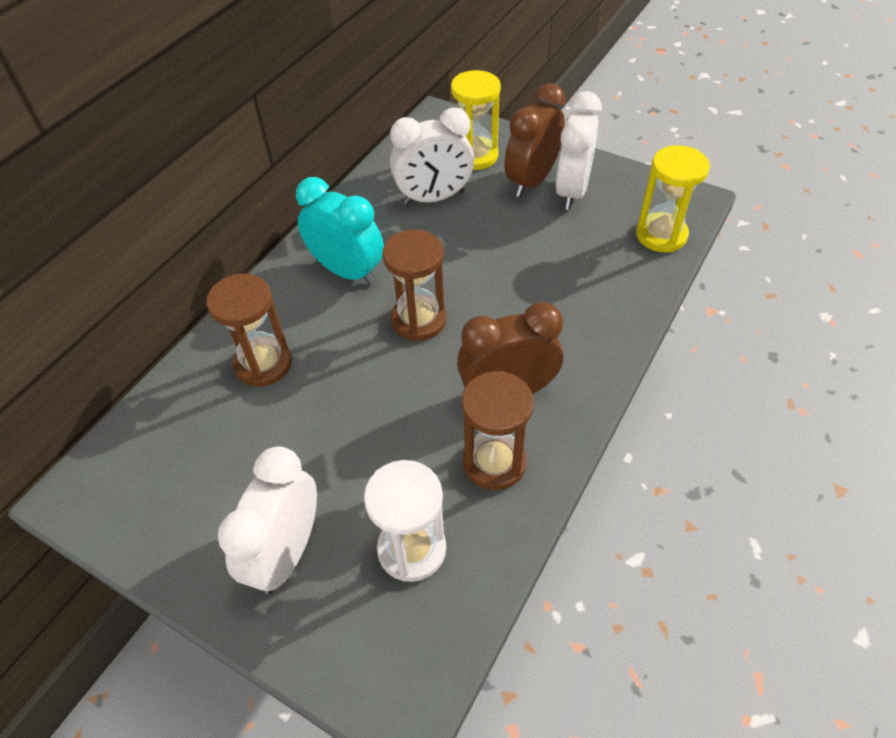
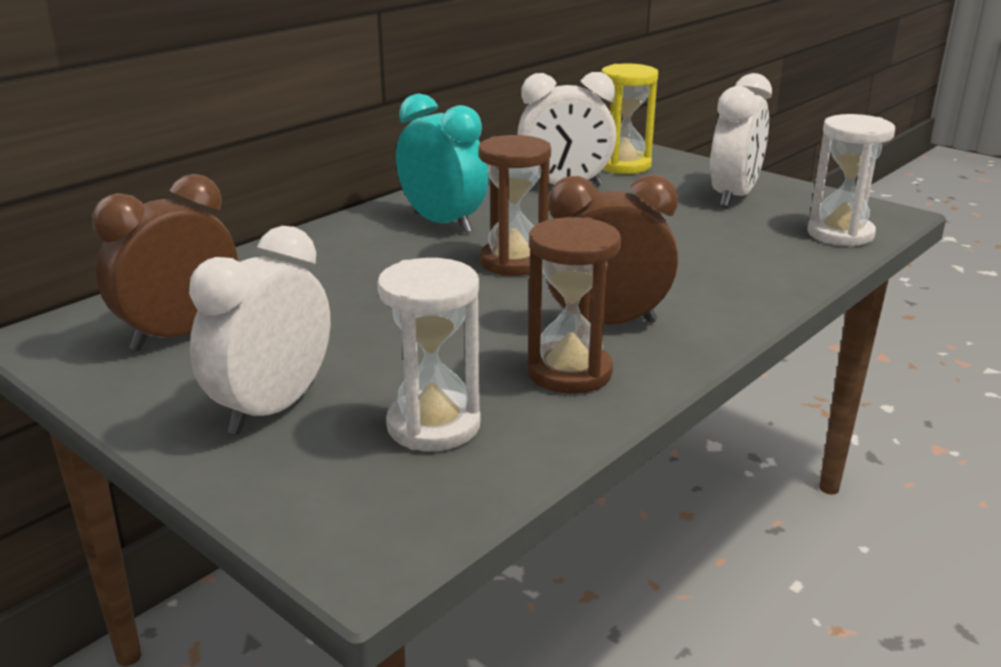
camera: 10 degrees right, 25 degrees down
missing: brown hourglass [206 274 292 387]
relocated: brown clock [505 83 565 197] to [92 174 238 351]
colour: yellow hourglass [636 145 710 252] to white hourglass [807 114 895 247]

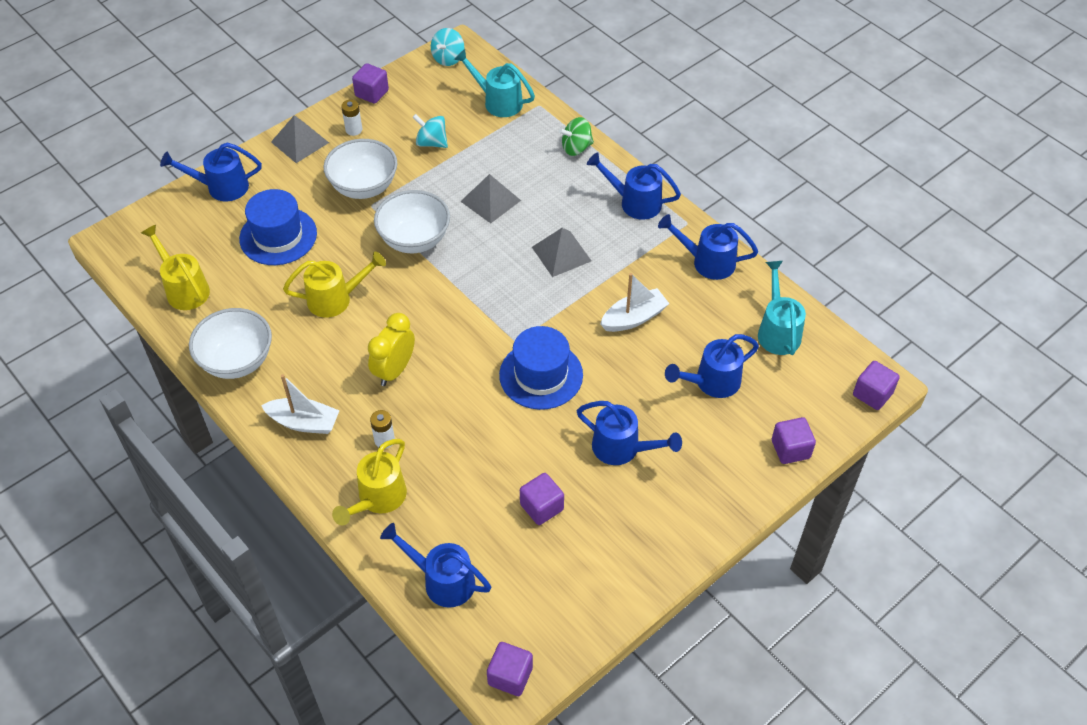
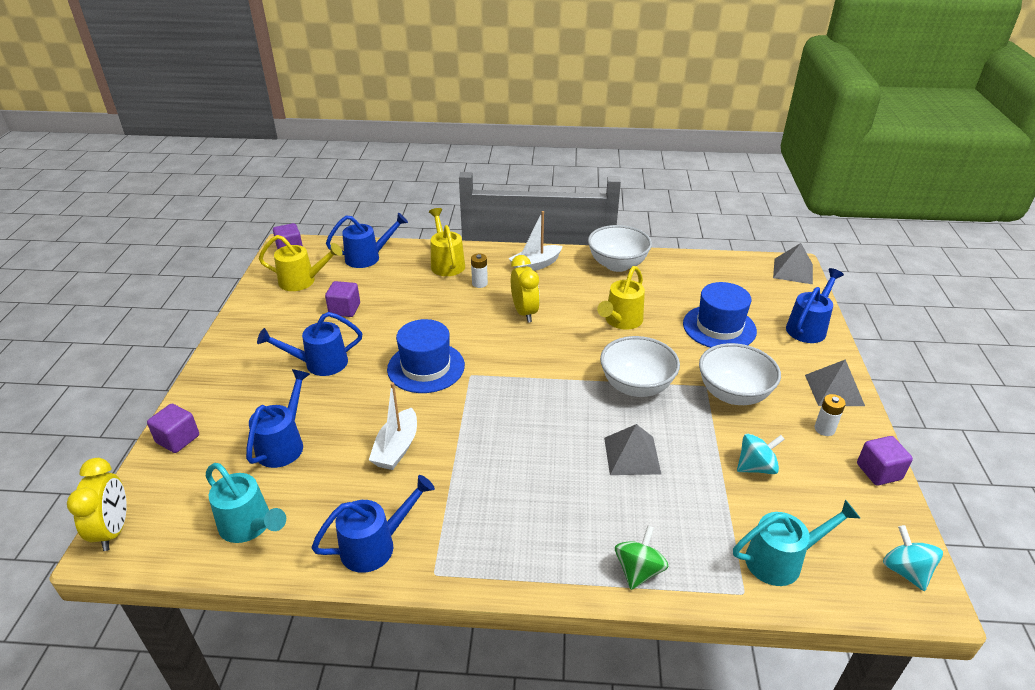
camera: 135 degrees right, 15 degrees down
missing: blue watering can [587 152 681 220]
relocated: yellow watering can [141 225 210 310] to [259 235 342 291]; grey pyramid [532 228 591 277] to [773 243 813 284]
exchanged: purple cube [853 361 900 410] to yellow clock [67 458 127 551]

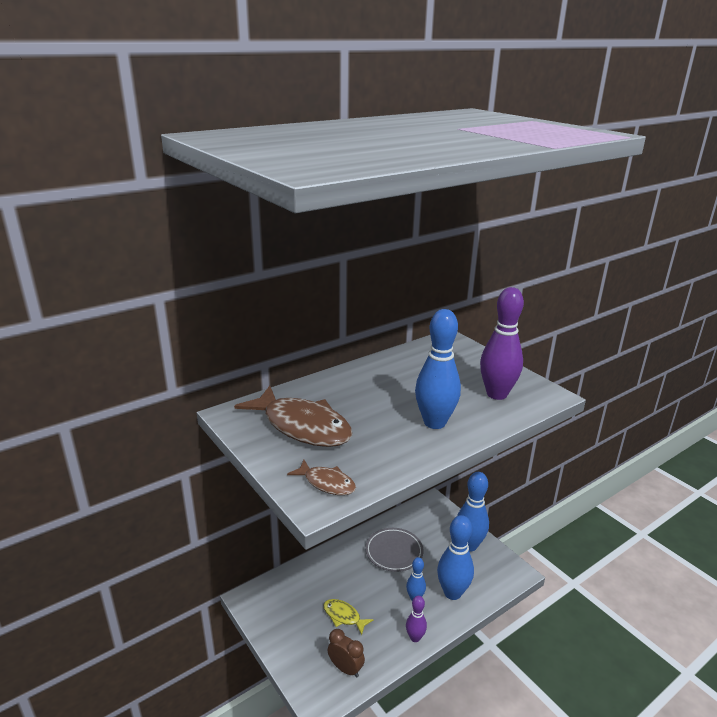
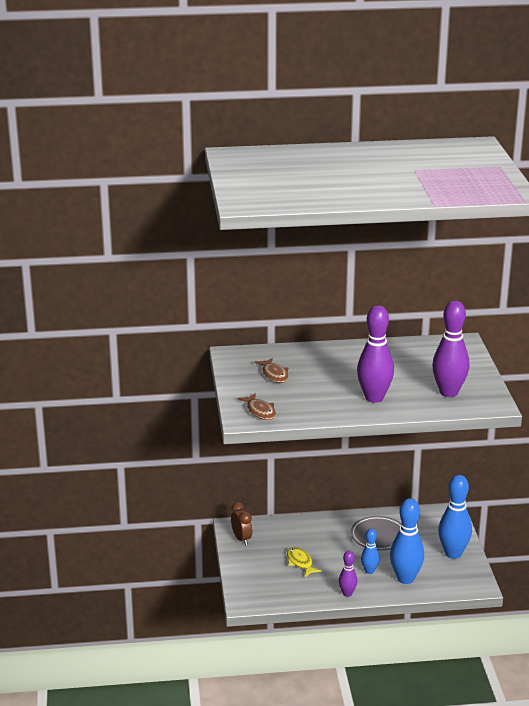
camera: 30 degrees right, 0 degrees up
relocated: brown clock [328 629 365 677] to [231 502 253 545]
colour: blue bowling pin [415 309 461 429] to purple bowling pin [357 305 394 403]
size: brown fish [234 386 352 447] = [255 358 289 383] x0.49

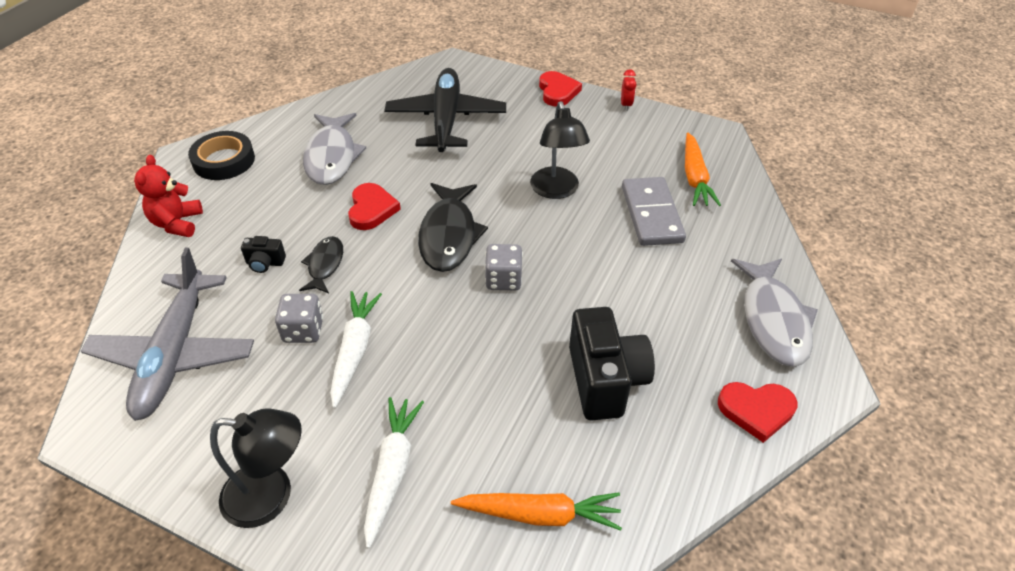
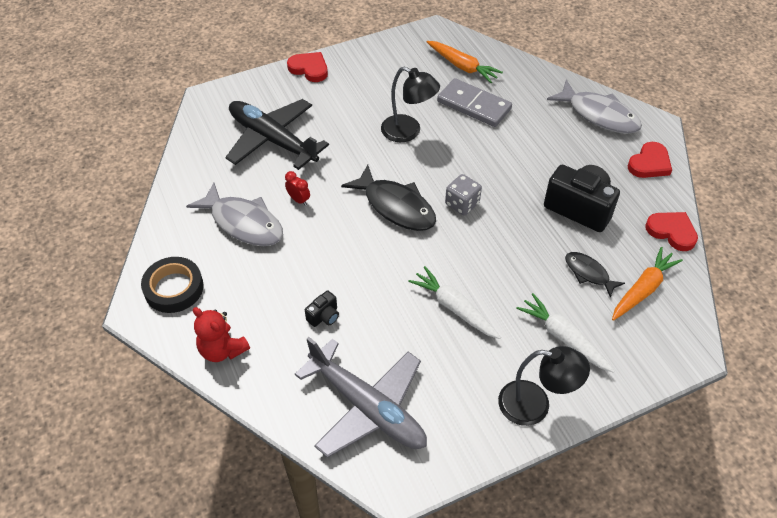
camera: 50 degrees left, 5 degrees up
missing: grey dice [275 294 323 343]
relocated: black fish [299 236 343 293] to [565 252 625 298]; red heart [348 183 401 230] to [645 212 698 251]; red clock [621 69 636 111] to [285 171 310 206]
spun: black lamp [210 409 302 528] = [498 346 590 426] 60 degrees clockwise

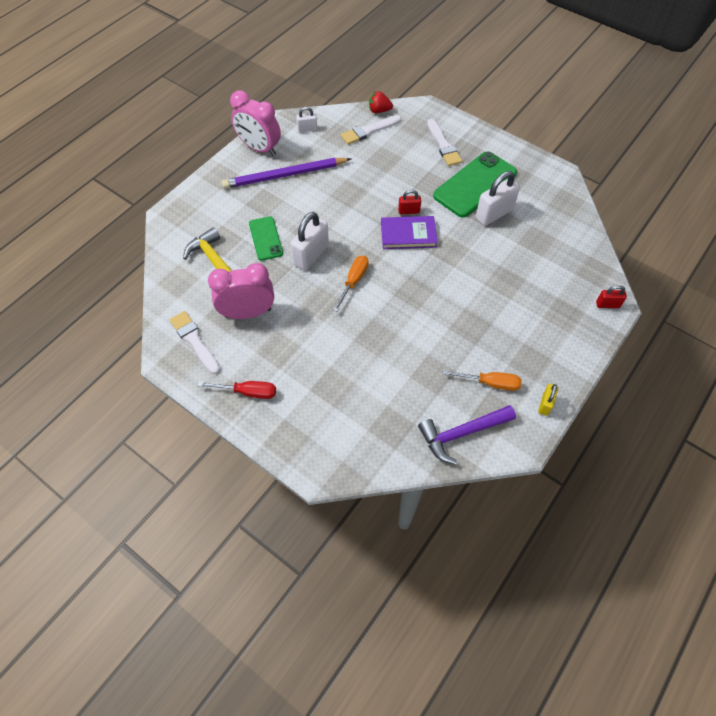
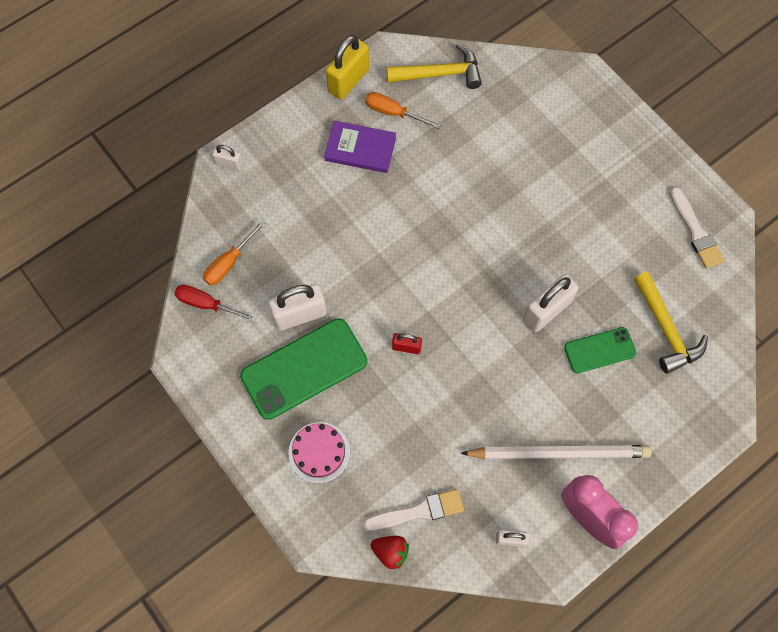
camera: 165 degrees left, 10 degrees up
missing: pink clock [208 263 274 319]
relocated: red screwdriver [198 381 276 399] to [175 284 257 322]; orange screwdriver [333 255 369 312] to [203 220 266 286]; purple book [381 216 438 249] to [324 121 396 173]
exchanged: white brush [427 119 462 166] to pink cake [288 422 350 484]
colour: purple pencil [222 158 351 189] to white pencil [460 445 652 459]; purple hammer [418 405 516 465] to yellow hammer [386 43 482 89]; red padlock [596 285 627 308] to white padlock [213 145 243 171]
spun: green phone [249 216 283 261] = [564 327 636 373] 75 degrees clockwise
size: yellow padlock [538 384 558 416] = [326 35 369 100] x1.87

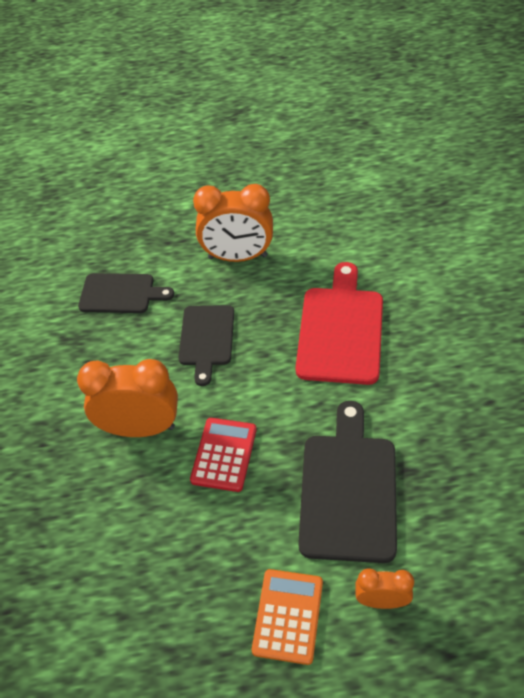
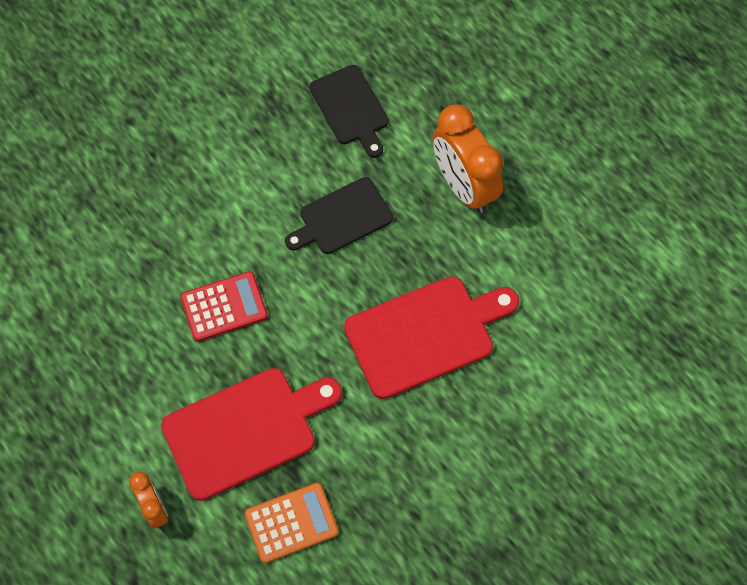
camera: 55 degrees right, 15 degrees up
missing: orange clock [77 359 178 437]
relocated: orange calculator [252 569 323 665] to [245 483 339 563]
colour: black cutting board [298 401 397 563] to red cutting board [161 368 342 501]

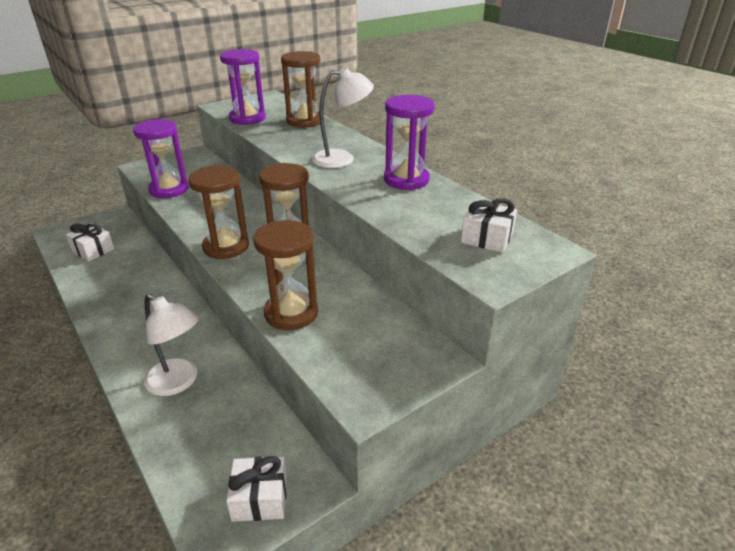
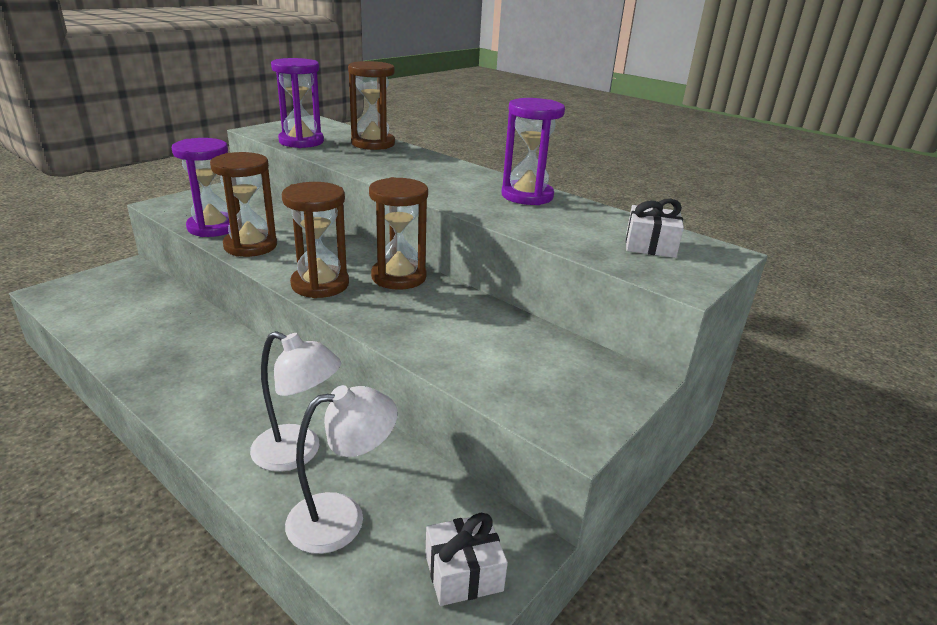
camera: 15 degrees left, 5 degrees down
missing: white gift [66 223 114 262]
relocated: brown hourglass [254 220 318 330] to [210 152 277 257]; white lamp [312 67 374 168] to [285 385 398 554]

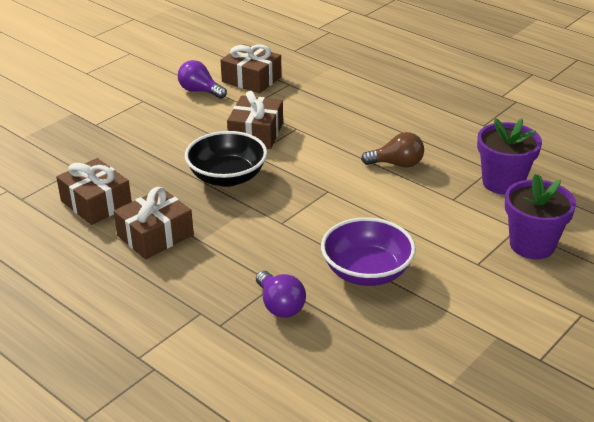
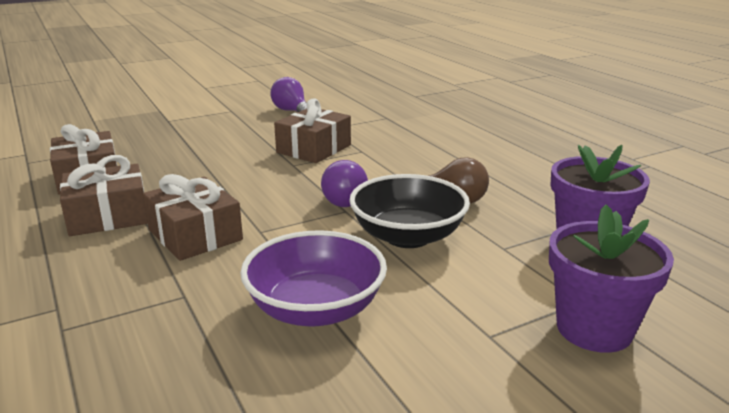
camera: 20 degrees right, 10 degrees down
relocated: black bowl [185 131 267 187] to [349 174 470 248]; brown gift [221 44 282 94] to [143 174 243 261]; purple light bulb [256 271 306 318] to [321 160 368 207]

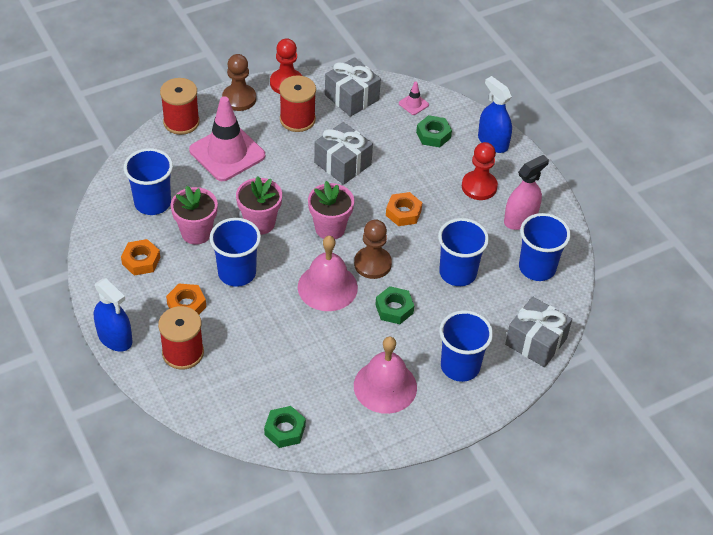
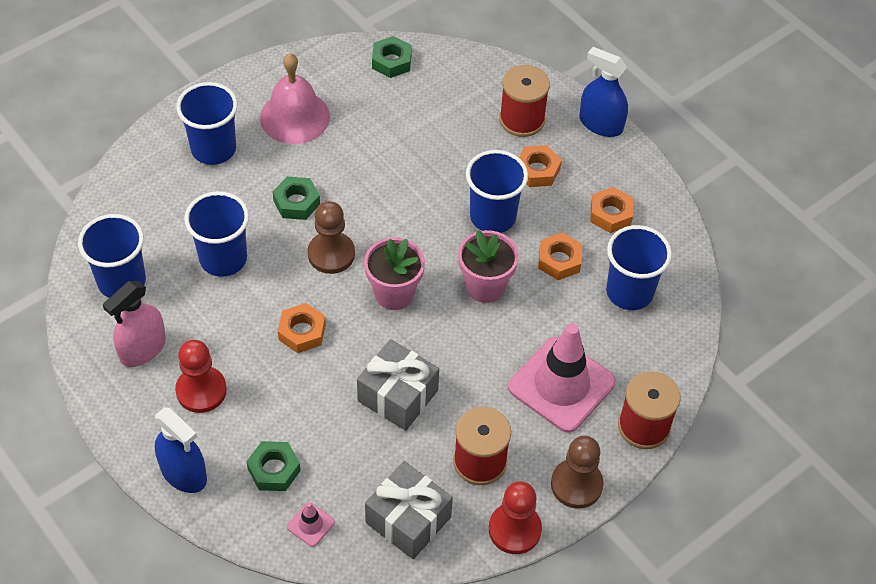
camera: 170 degrees right, 5 degrees up
missing: pink bell [298 236 358 311]; grey gift [505 297 572 367]
exchanged: pink flower pot [171 186 218 245] to orange nut [538 233 582 280]

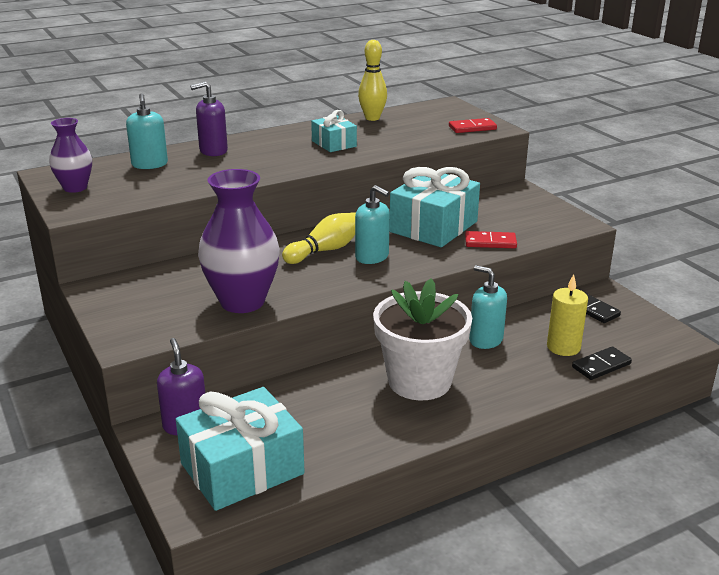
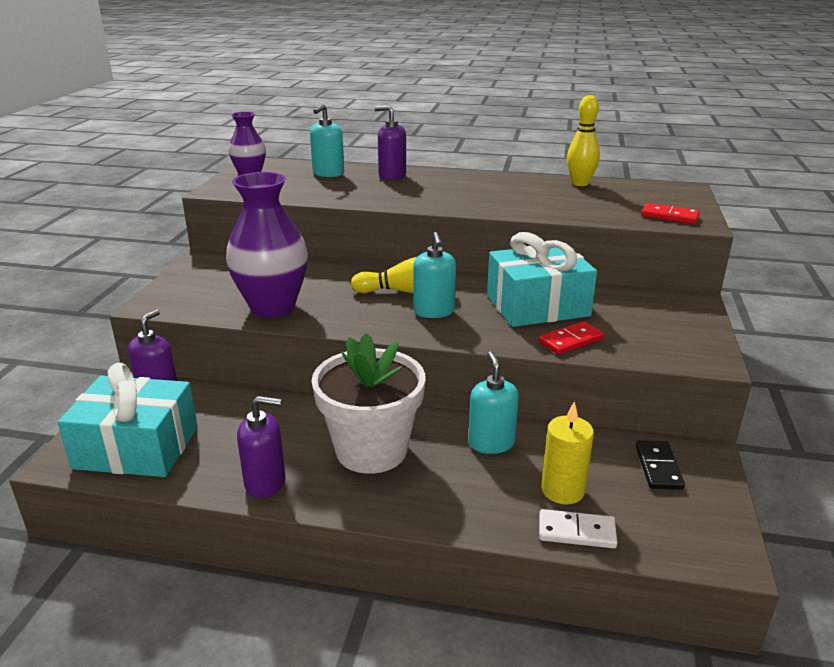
camera: 40 degrees right, 0 degrees up
missing: turquoise gift [311 110 357 152]
appeared: purple soap dispenser [237 396 285 498]
colour: black domino [572 346 632 380] to white domino [539 509 618 548]
spun: red domino [465 231 517 248] = [539 321 604 354] 75 degrees counterclockwise

